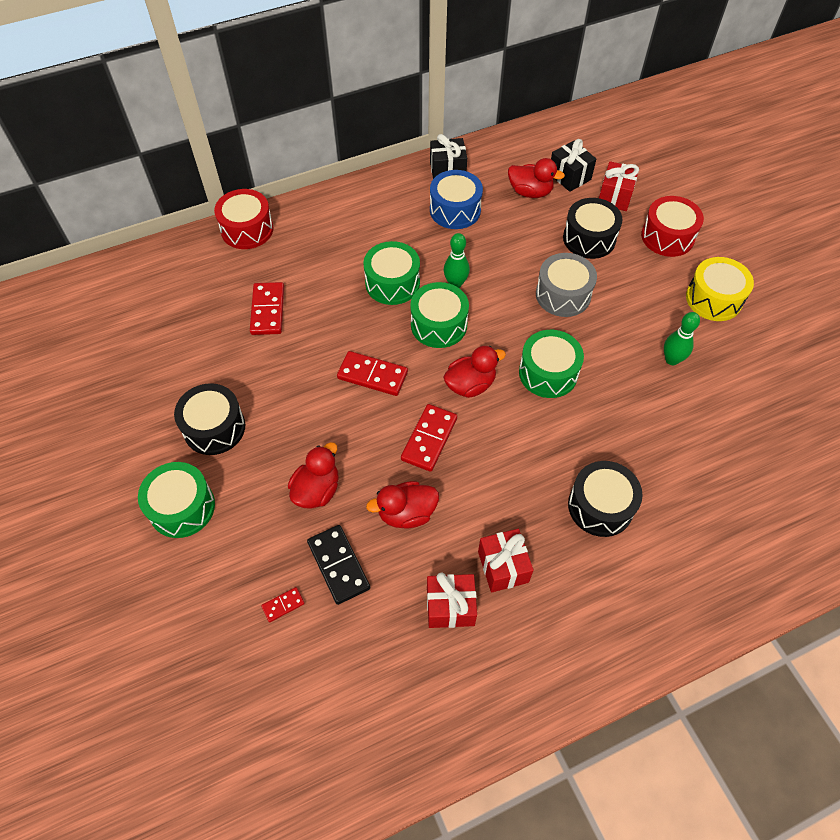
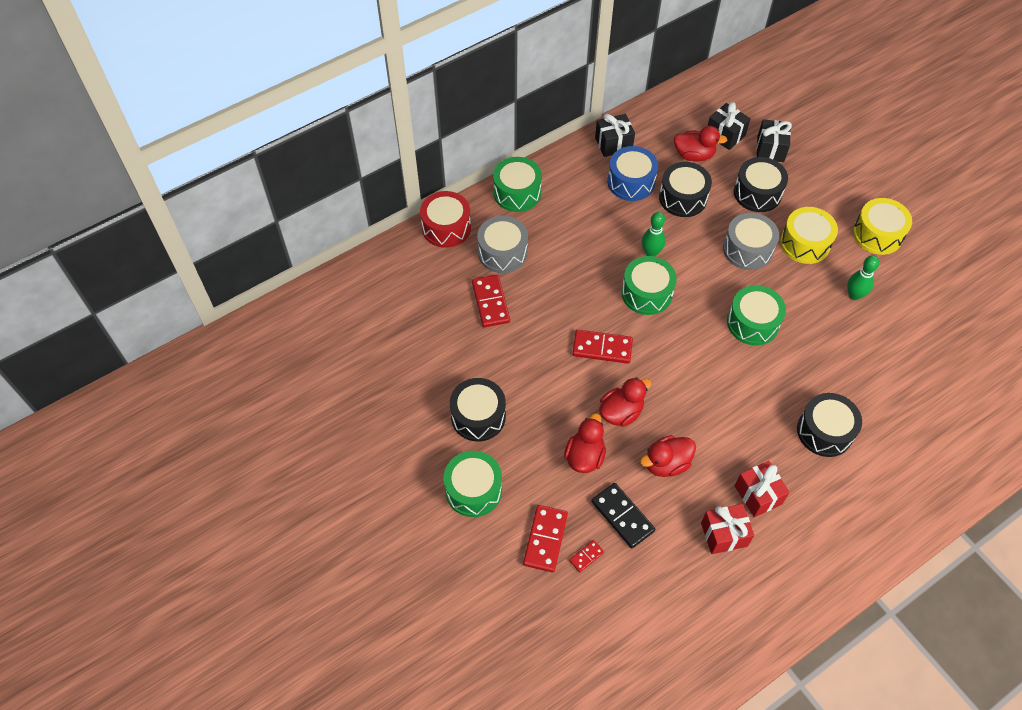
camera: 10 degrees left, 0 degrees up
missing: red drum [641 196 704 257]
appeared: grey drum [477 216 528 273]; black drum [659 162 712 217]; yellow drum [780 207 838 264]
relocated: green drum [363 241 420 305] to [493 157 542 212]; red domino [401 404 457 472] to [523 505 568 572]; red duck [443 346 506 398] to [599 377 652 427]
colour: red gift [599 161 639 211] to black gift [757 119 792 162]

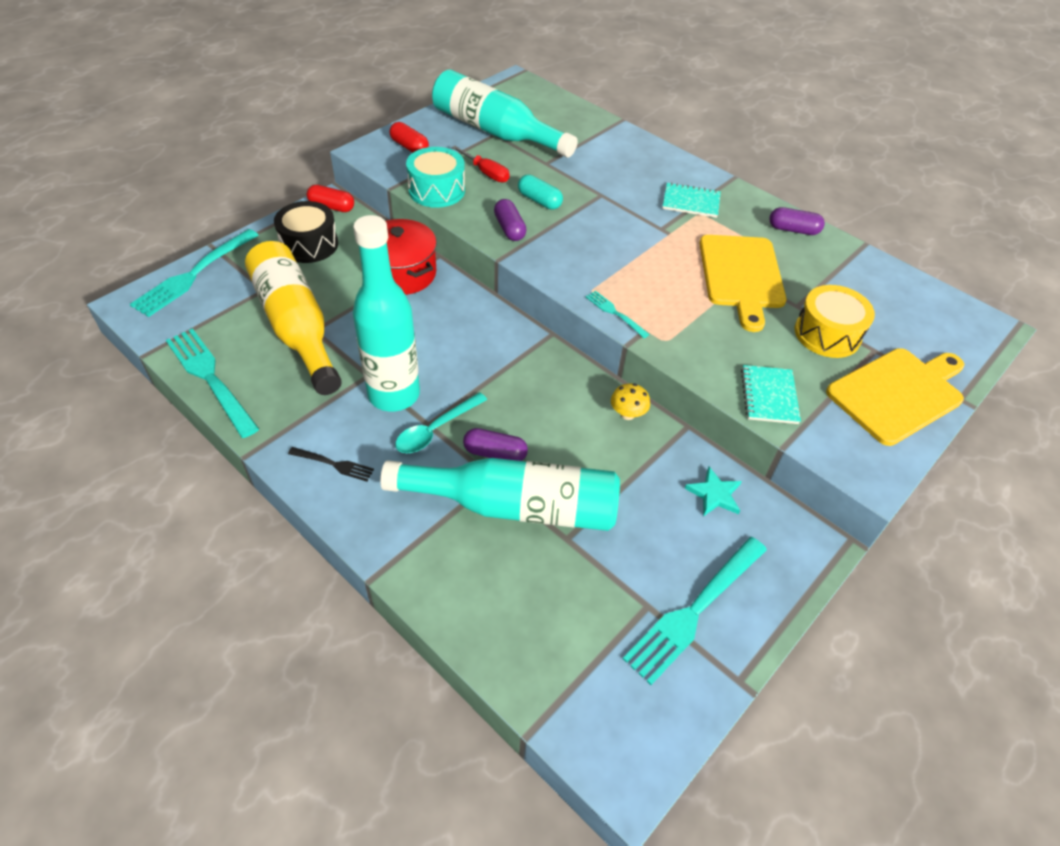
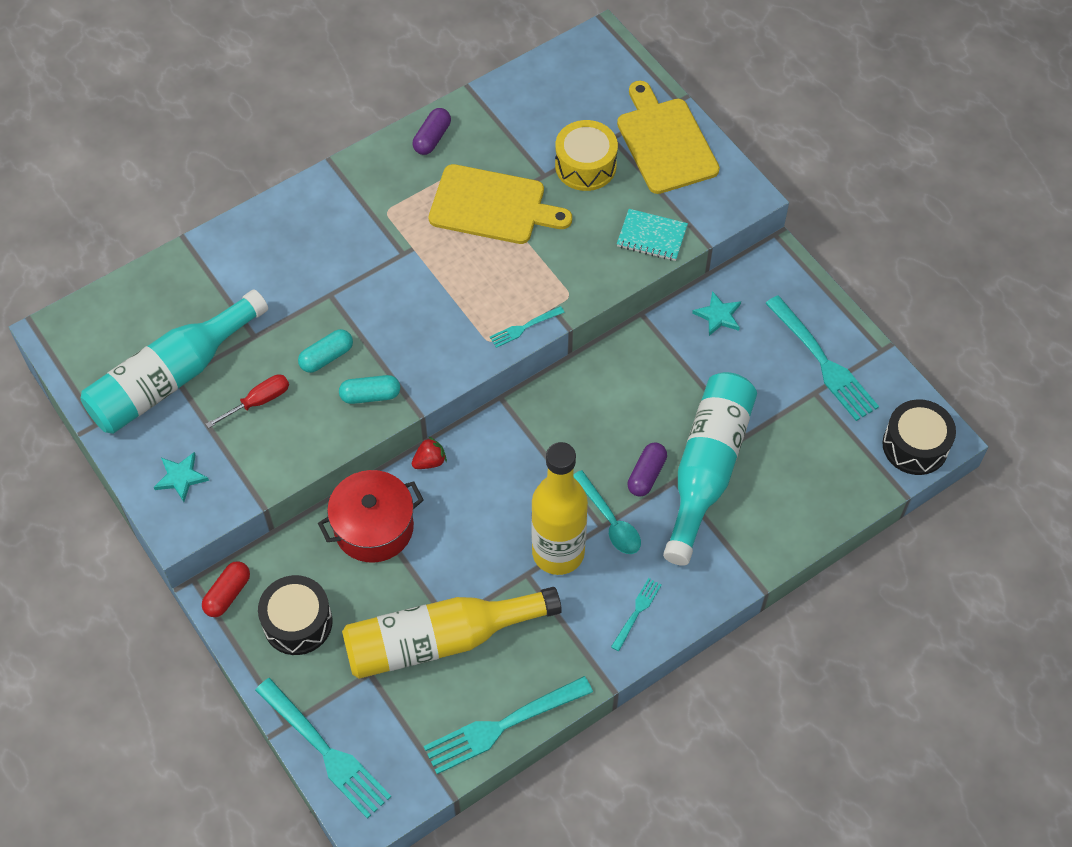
camera: 75 degrees left, 10 degrees up
missing: turquoise drum [406 147 465 208]; yellow mushroom [611 383 650 420]; turquoise notebook [662 182 721 218]
appeared: red strawberry [412 436 447 469]; black drum [882 399 956 475]
exchanged: red capsule [389 122 429 153] to turquoise star [154 452 209 502]
colour: black fork [288 447 374 481] to turquoise fork [611 578 662 651]; turquoise bottle [353 215 420 411] to yellow bottle [531 442 588 575]; purple capsule [494 199 527 241] to turquoise capsule [339 375 400 404]

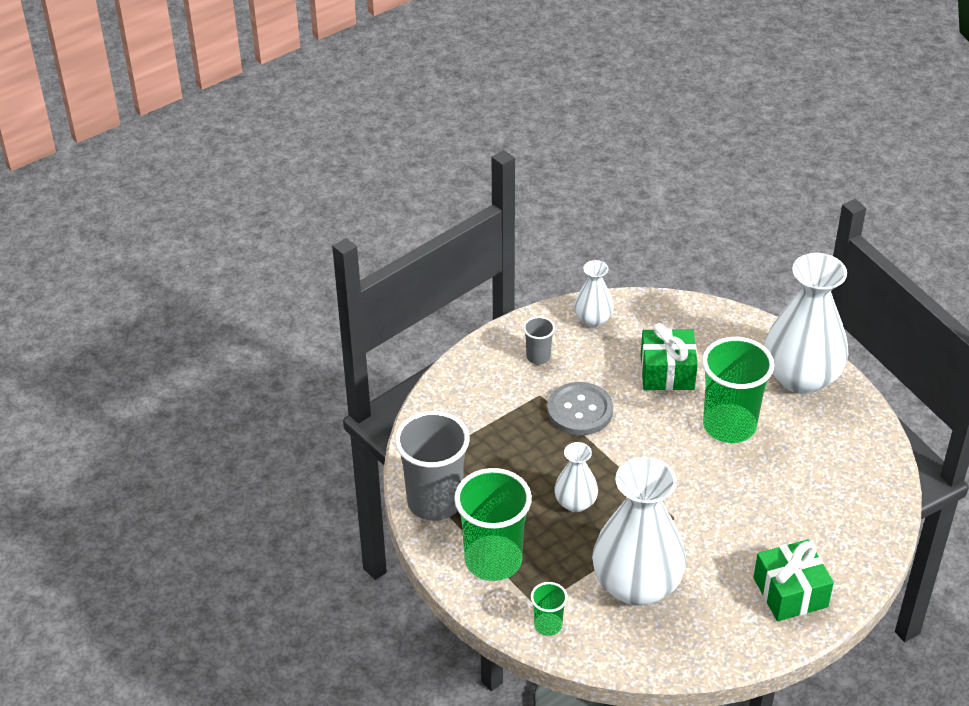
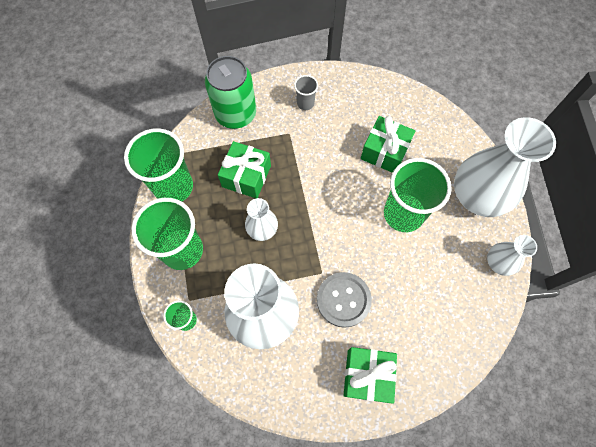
camera: 25 degrees right, 25 degrees up
appeared: green can [205 56 256 129]; green gift [218 141 271 198]
relocated: grey button [547 382 613 435] to [317 272 372 328]; white vase [574 260 614 327] to [487 235 537 276]
colour: grey cup [395 411 470 521] to green cup [124 128 193 202]

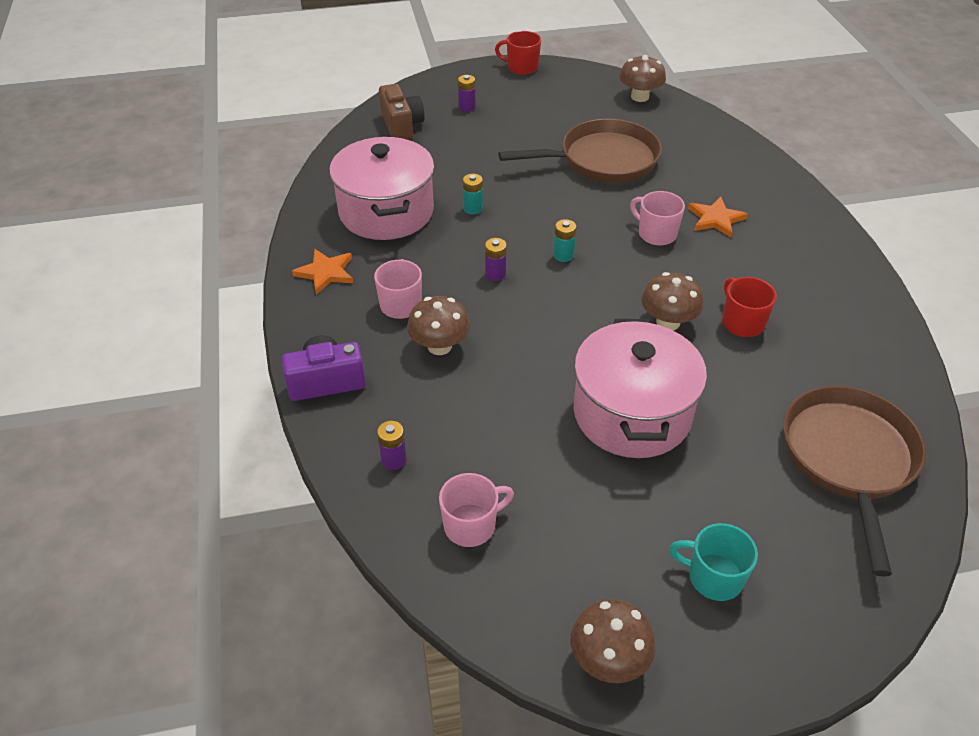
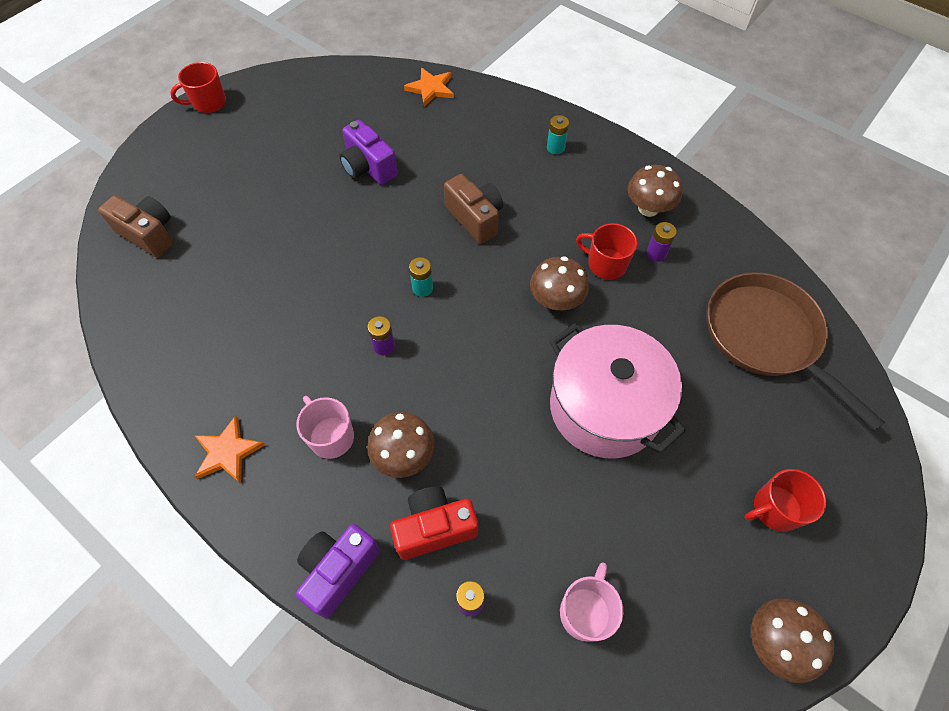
camera: 40 degrees left, 15 degrees up
missing: pink pot [329 137 434 240]
appeared: red camera [390 486 478 560]
relocated: purple battery [458 75 476 112] to [647 222 677 262]; turquoise battery [463 174 483 215] to [547 115 569 154]; brown mushroom [619 55 666 102] to [628 165 683 217]; orange star [688 197 748 237] to [404 68 454 107]
exchanged: brown pan [499 119 662 183] to purple camera [339 120 398 185]; pink mug [630 191 685 246] to brown camera [444 174 503 244]
colour: turquoise mug [669 523 758 601] to red mug [745 469 826 532]

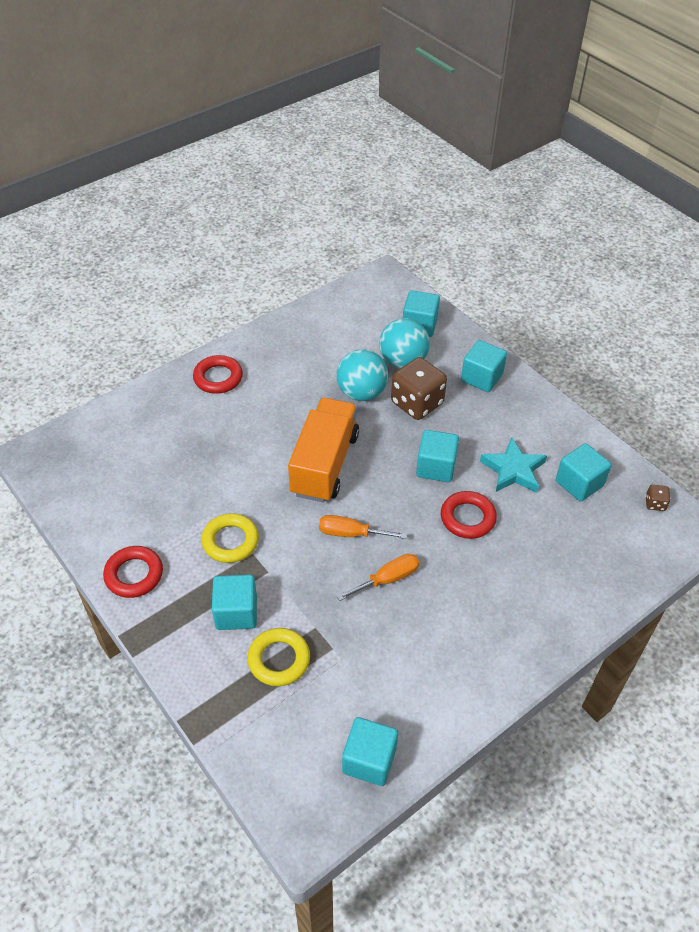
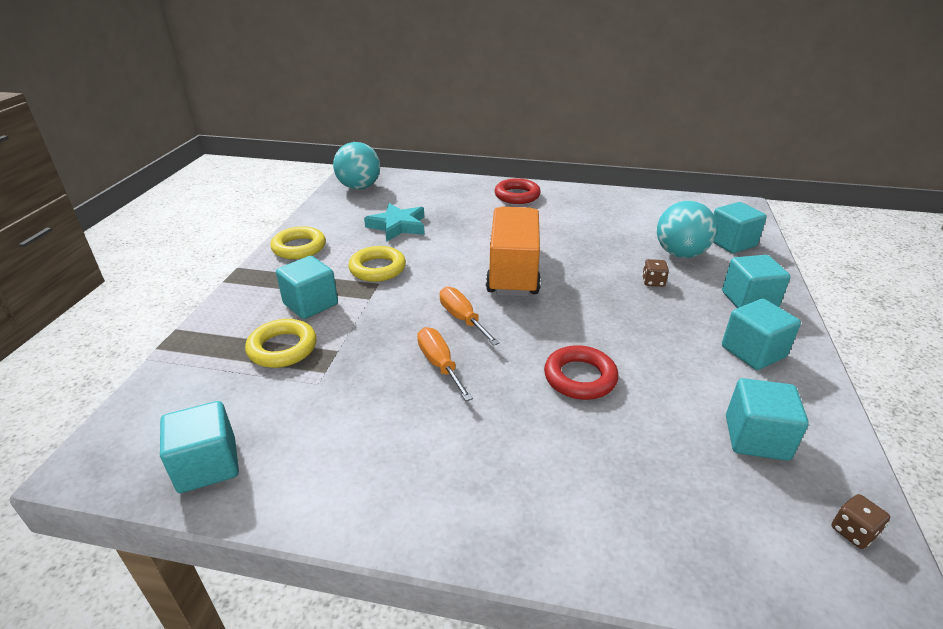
camera: 50 degrees right, 15 degrees down
relocated: turquoise ball [337 349 388 401] to [333 142 380 190]; turquoise cube [416 430 459 482] to [722 299 801 370]; turquoise star [480 438 547 493] to [364 203 425 242]
colour: red ring [103 546 163 598] to yellow ring [270 226 326 259]
spun: orange truck [288 398 359 503] = [486 207 541 297] 60 degrees counterclockwise; orange screwdriver [337 554 419 601] = [417 327 473 401] 135 degrees counterclockwise
size: brown dice [391 357 447 420] = [642 259 669 287] x0.44

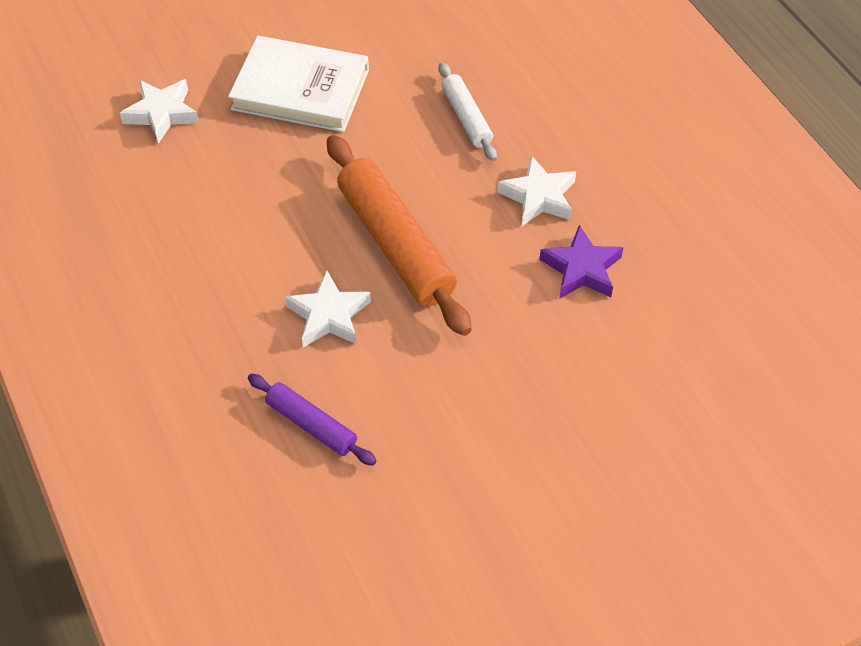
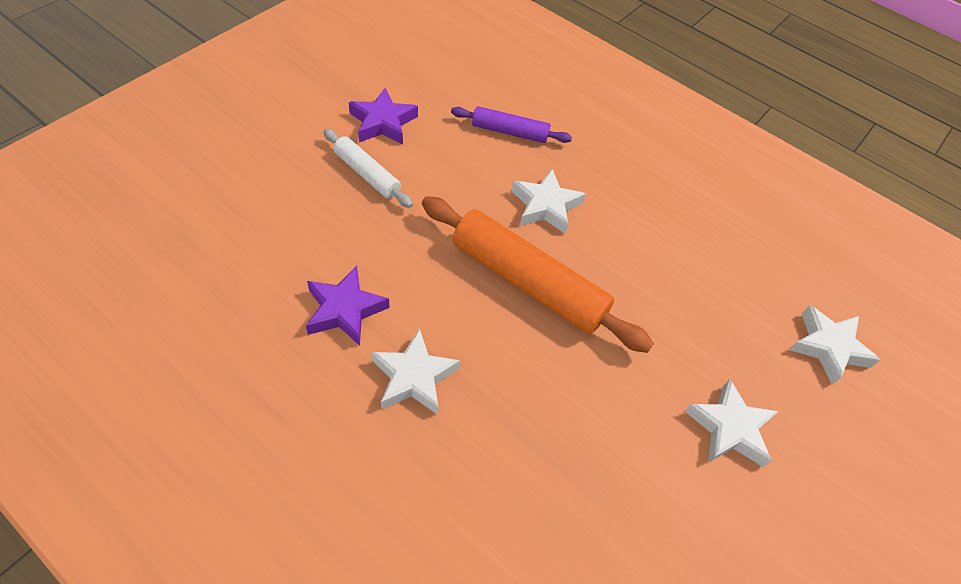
camera: 150 degrees right, 0 degrees up
appeared: purple star [349 88 418 144]
relocated: white rolling pin [439 62 497 161] to [323 129 413 208]
exchanged: white book [228 36 369 132] to white star [685 379 779 467]

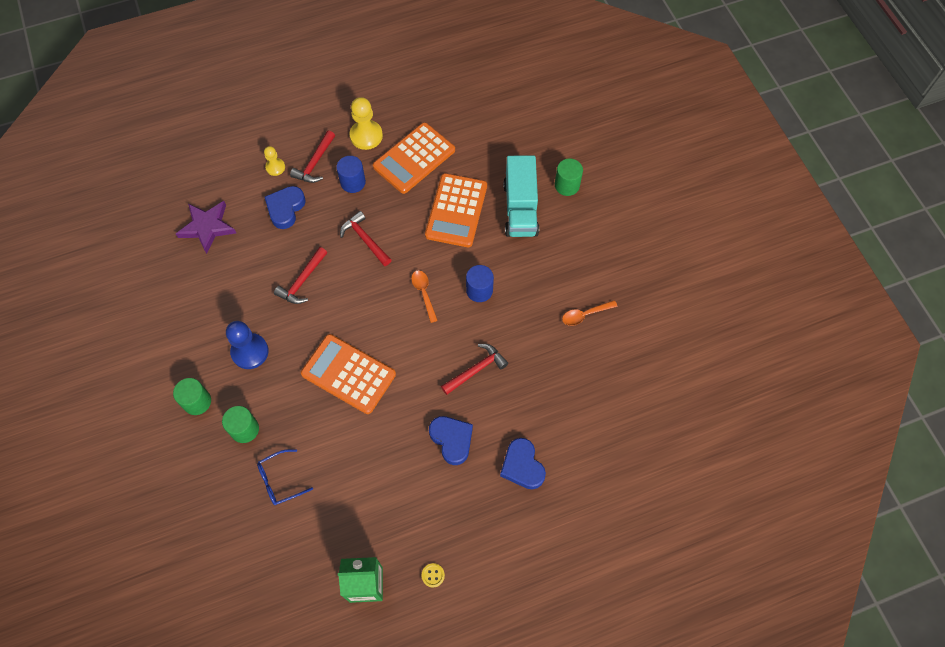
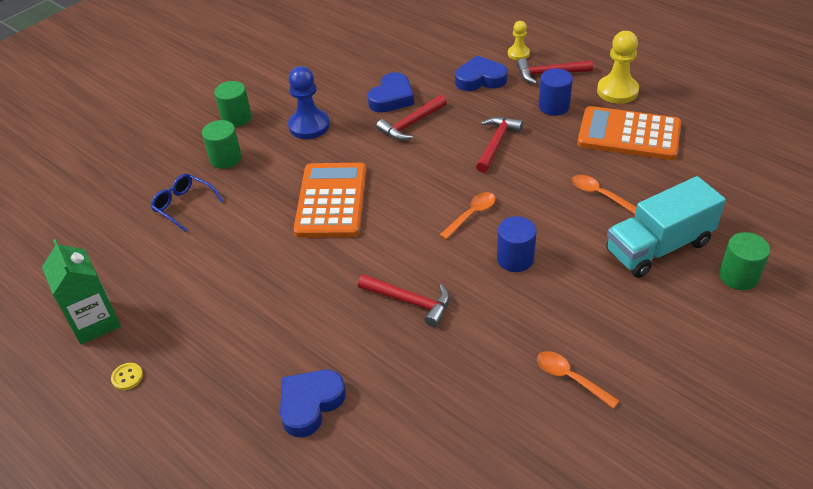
camera: 65 degrees right, 20 degrees down
missing: purple star [176 201 236 254]
relocated: blue heart [429 416 473 465] to [368 72 414 113]
exchanged: orange calculator [425 173 487 247] to orange spoon [572 175 637 214]
spun: red hammer [274 247 327 304] = [376 95 447 140] 45 degrees counterclockwise

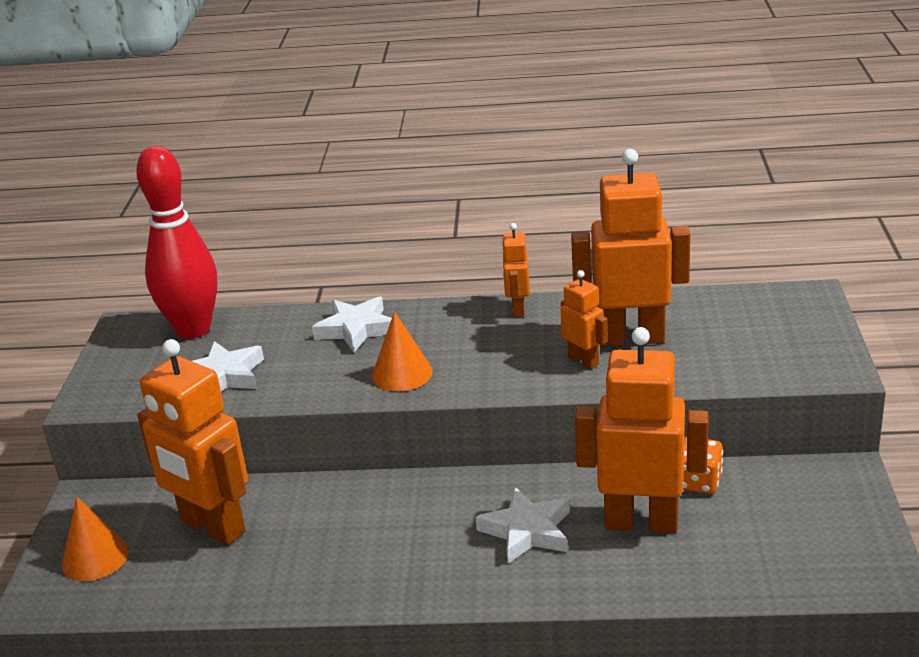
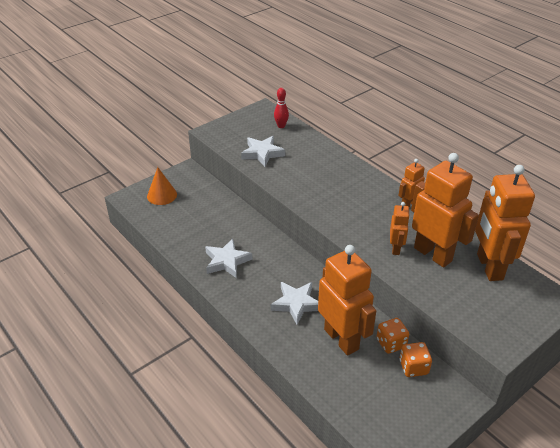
camera: 45 degrees right, 10 degrees up
missing: orange cone [372 312 433 391]
appeared: orange dice [400 342 432 377]
relocated: orange robot [137 339 248 545] to [475 165 535 281]; white star [312 296 392 353] to [205 239 252 278]
size: red bowling pin [136 146 217 339] = [274 88 289 128] x0.43

